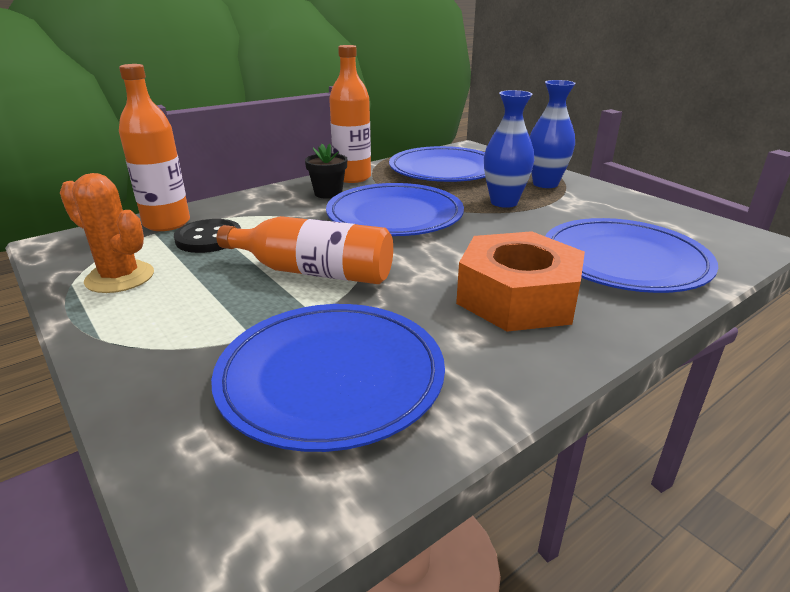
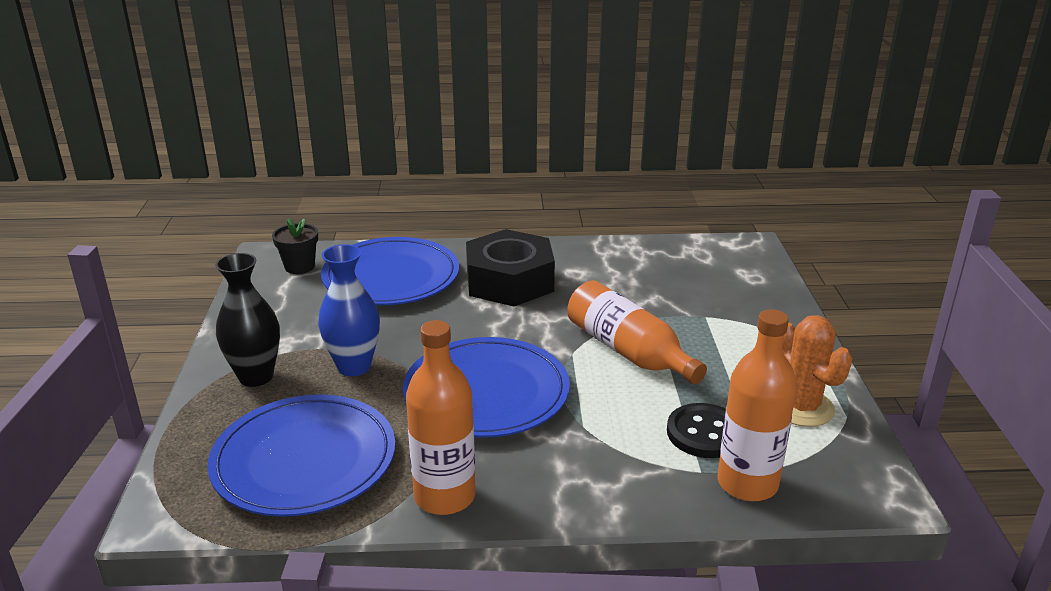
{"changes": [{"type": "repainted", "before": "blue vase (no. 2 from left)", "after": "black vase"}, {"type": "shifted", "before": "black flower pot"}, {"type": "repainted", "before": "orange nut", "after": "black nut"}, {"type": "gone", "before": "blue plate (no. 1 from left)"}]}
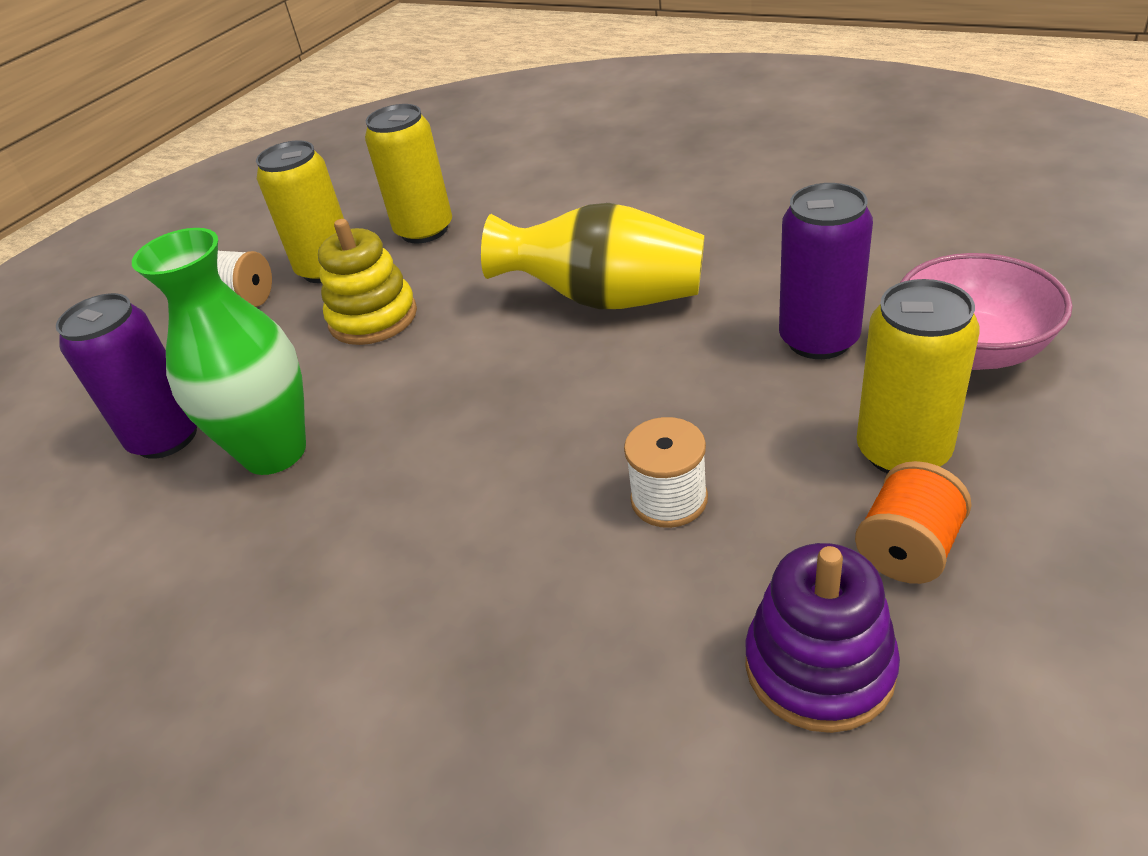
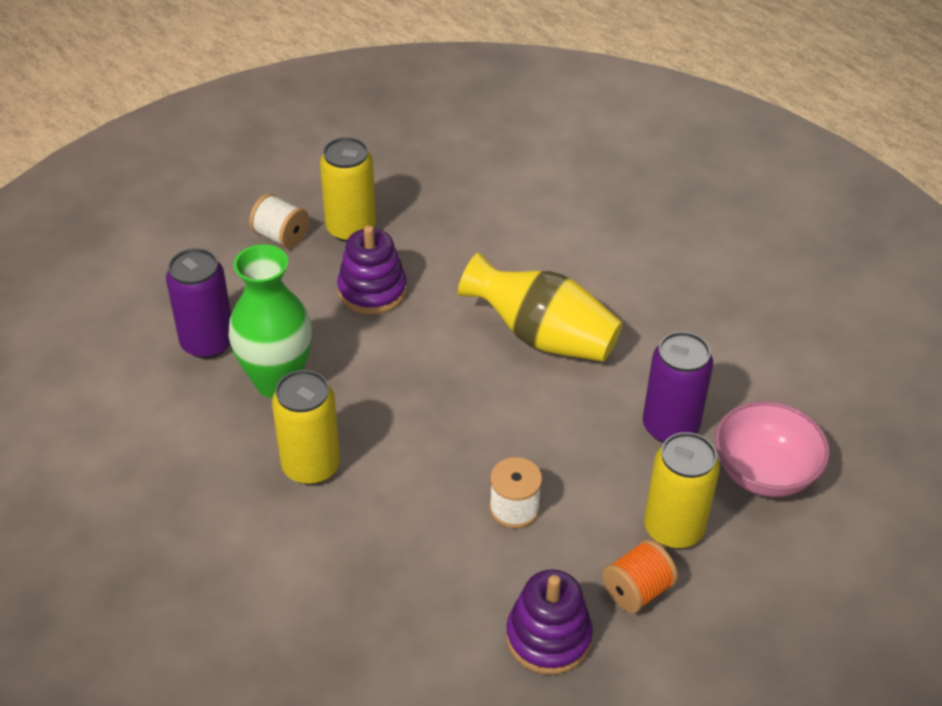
{"changes": [{"type": "shifted", "before": "yellow can (no. 2 from left in the first image)", "after": "yellow can (no. 1 from left)"}, {"type": "repainted", "before": "yellow stacking toy", "after": "purple stacking toy (no. 1 from left)"}]}
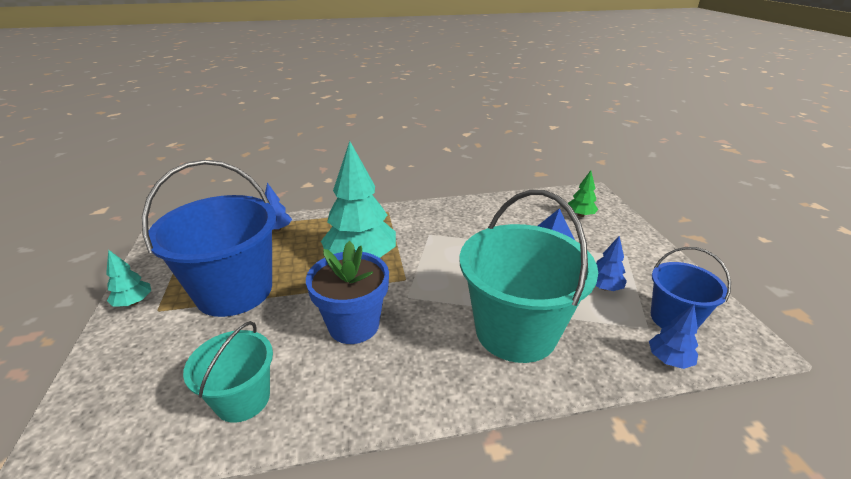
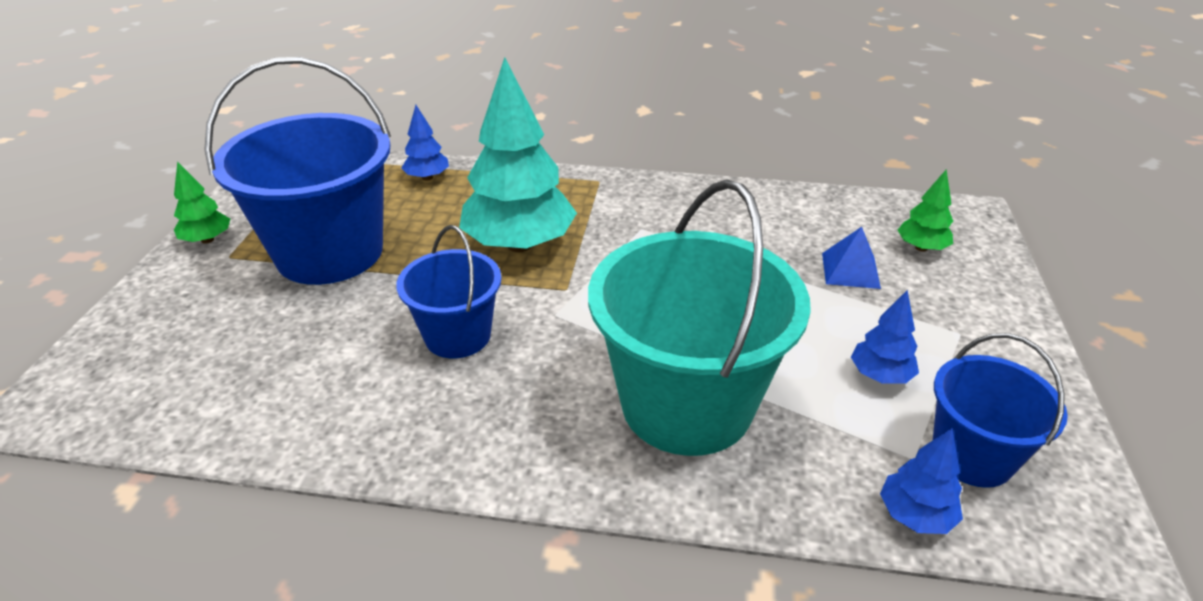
{"changes": [{"type": "repainted", "before": "turquoise tree (no. 1 from left)", "after": "green tree (no. 1 from left)"}, {"type": "swapped", "before": "blue flower pot", "after": "blue bucket (no. 2 from left)"}, {"type": "gone", "before": "turquoise bucket (no. 1 from left)"}]}
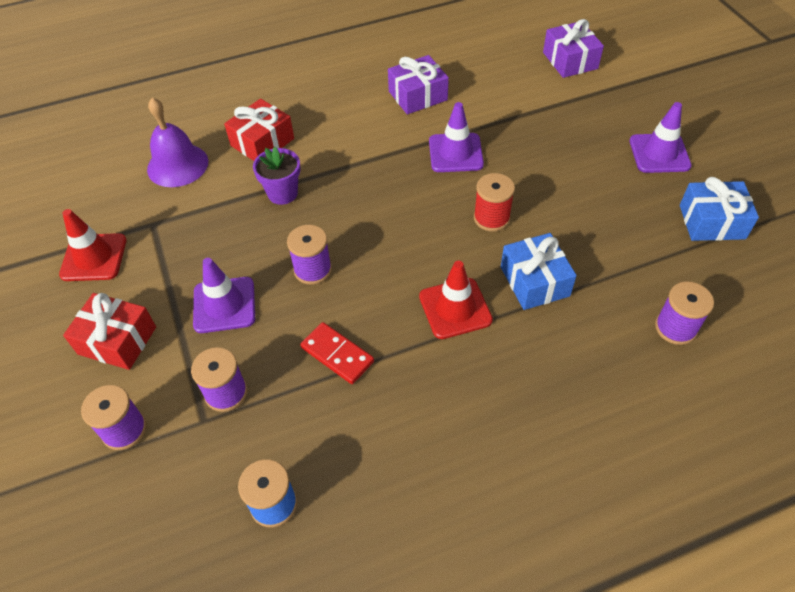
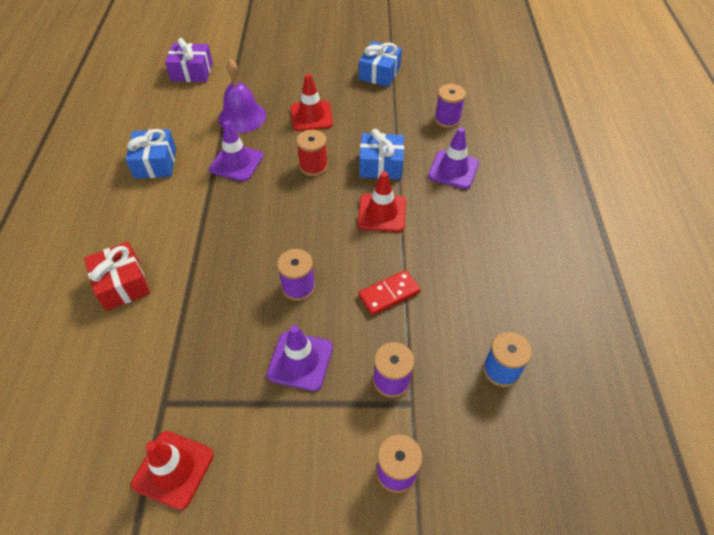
{"changes": [{"type": "repainted", "before": "purple gift (no. 1 from left)", "after": "blue gift (no. 1 from left)"}, {"type": "shifted", "before": "purple bell"}, {"type": "new", "after": "red traffic cone (no. 2 from left)"}, {"type": "shifted", "before": "purple traffic cone (no. 3 from left)"}, {"type": "gone", "before": "red gift (no. 1 from left)"}, {"type": "gone", "before": "purple flower pot"}]}
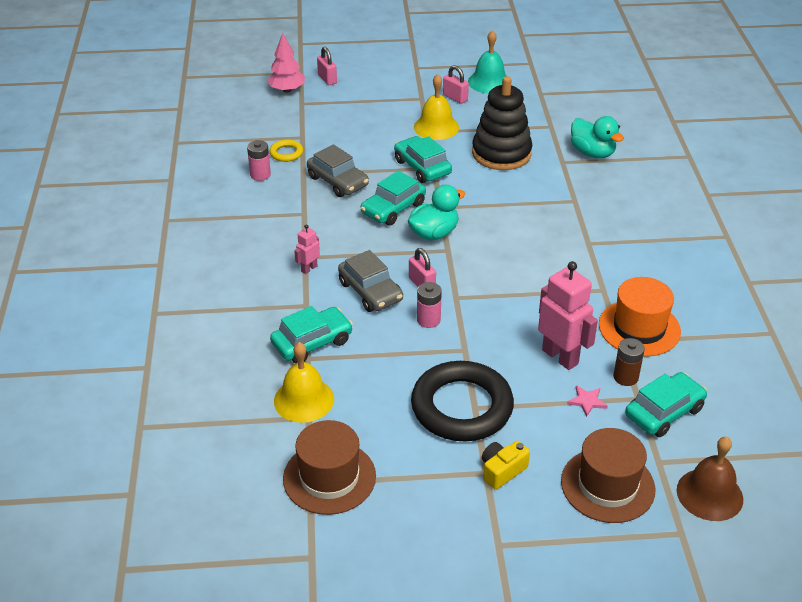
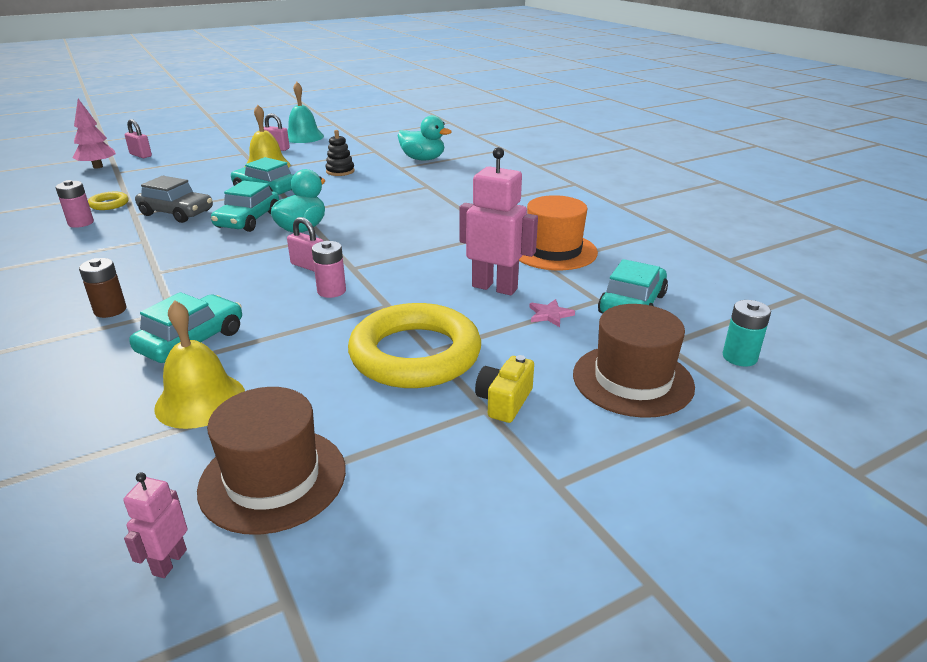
{"changes": [{"type": "shifted", "before": "brown battery"}, {"type": "shifted", "before": "pink robot (no. 1 from left)"}, {"type": "scaled", "before": "black stacking toy", "scale": 0.48}, {"type": "repainted", "before": "black ring", "after": "yellow ring (no. 2 from left)"}, {"type": "swapped", "before": "brown bell", "after": "turquoise battery"}, {"type": "gone", "before": "grey car (no. 2 from left)"}]}
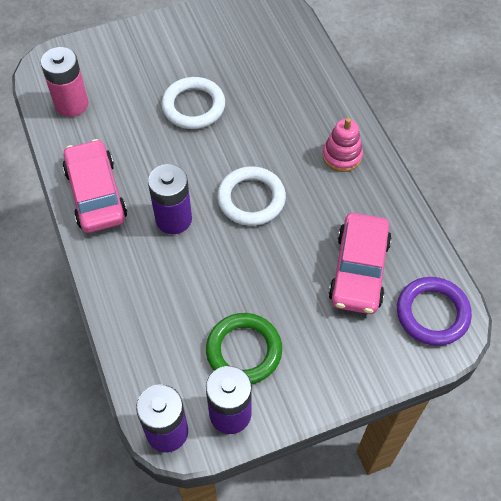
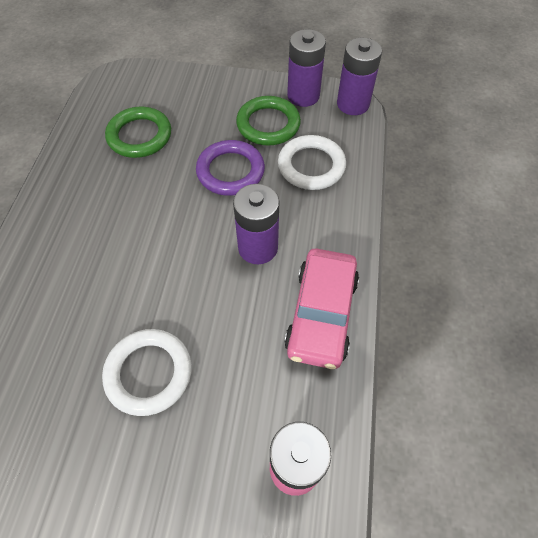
{"changes": [{"type": "swapped", "before": "pink car (no. 2 from left)", "after": "green ring (no. 1 from left)"}, {"type": "shifted", "before": "purple ring"}, {"type": "shifted", "before": "white ring (no. 2 from left)"}, {"type": "gone", "before": "pink stacking toy"}]}
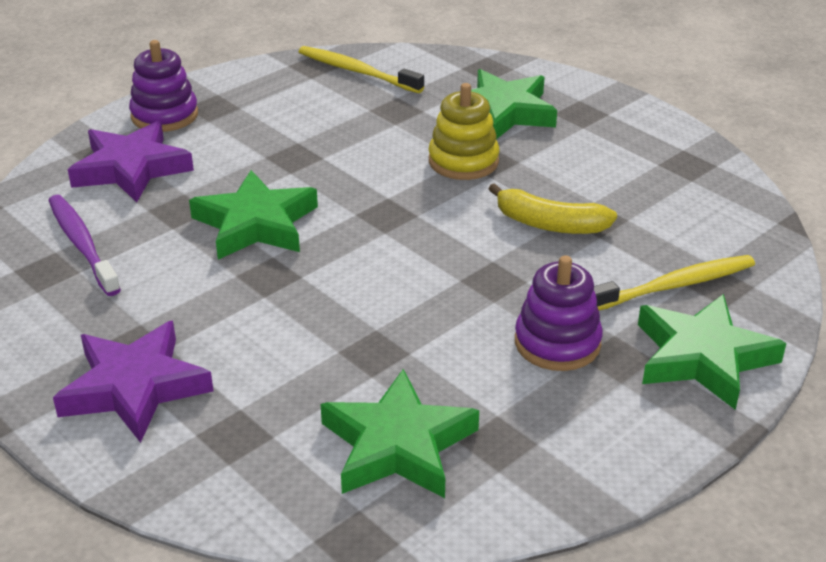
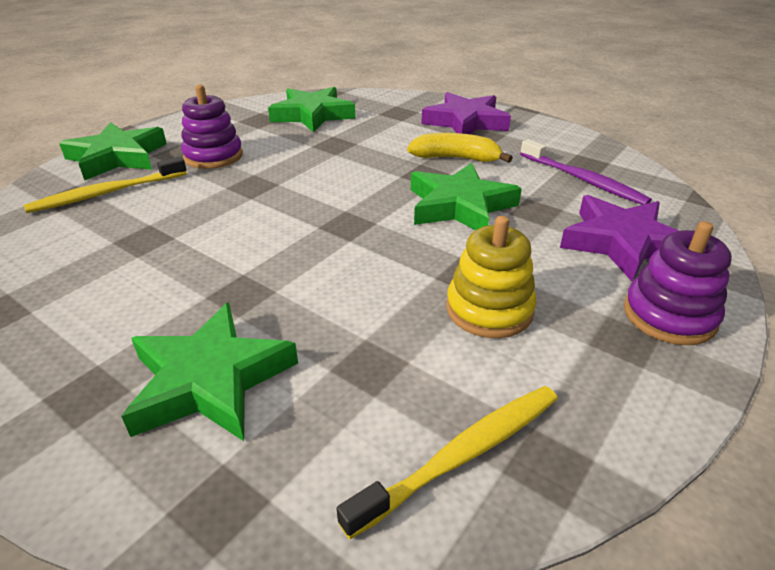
{"changes": [{"type": "rotated", "before": "yellow toothbrush (no. 1 from left in the first image)", "turn": -60}, {"type": "shifted", "before": "yellow banana"}, {"type": "shifted", "before": "yellow stacking toy"}]}
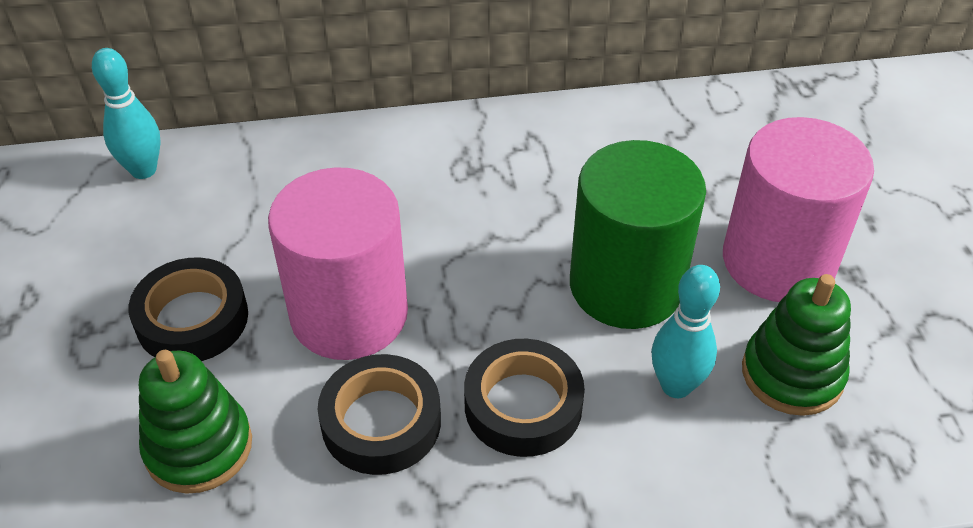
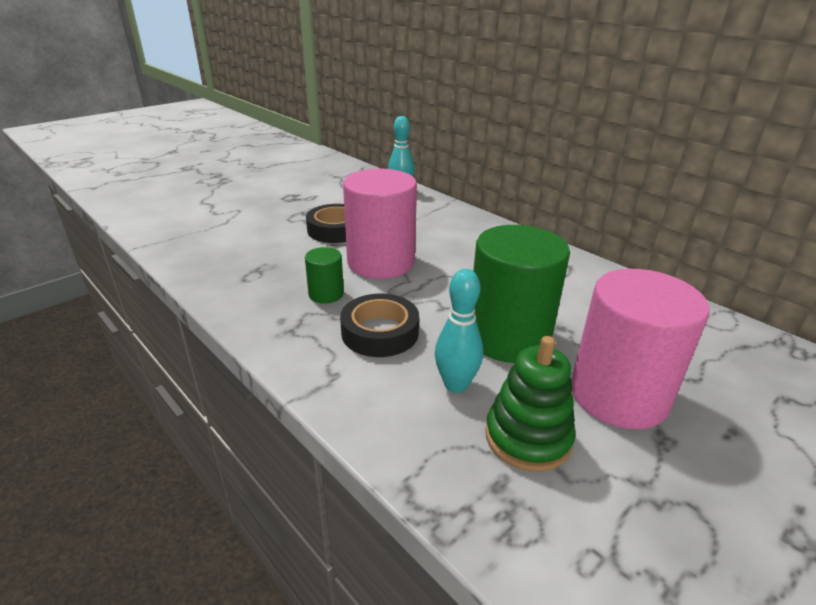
{"changes": [{"type": "swapped", "before": "black tape (no. 2 from left)", "after": "green cylinder (no. 1 from left)"}, {"type": "gone", "before": "green stacking toy (no. 1 from left)"}]}
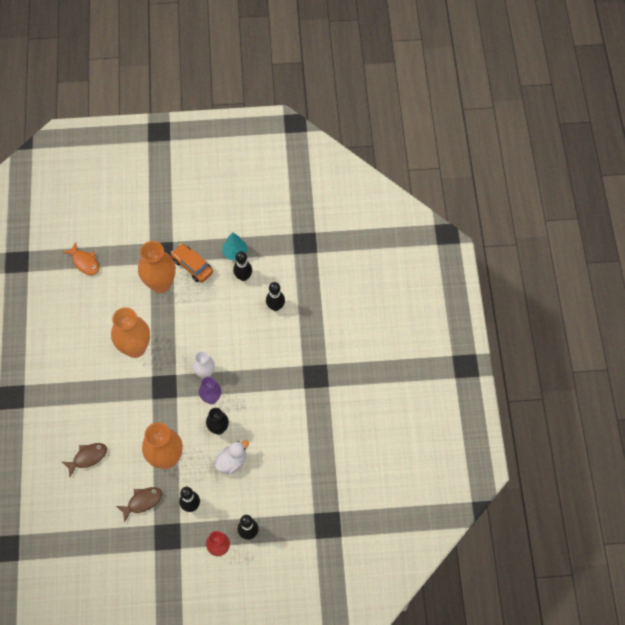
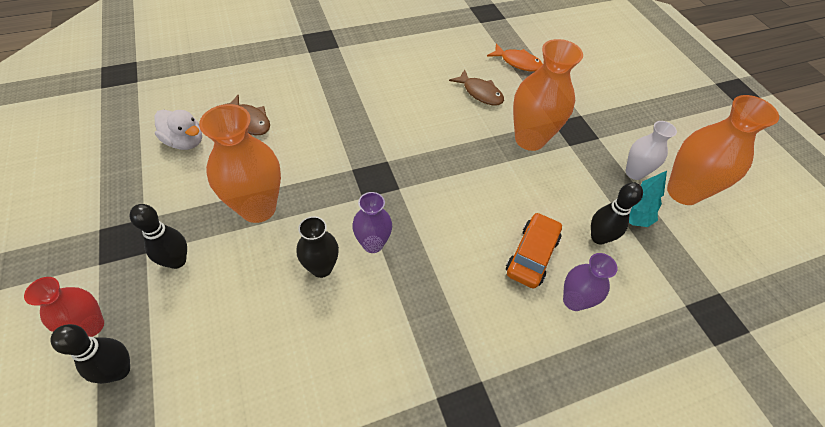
{"changes": [{"type": "shifted", "before": "white duck"}, {"type": "shifted", "before": "brown fish (no. 2 from left)"}, {"type": "rotated", "before": "orange fish", "turn": -90}, {"type": "shifted", "before": "orange car"}, {"type": "swapped", "before": "black bowling pin (no. 4 from left)", "after": "purple vase (no. 2 from left)"}, {"type": "shifted", "before": "white vase"}, {"type": "shifted", "before": "orange vase (no. 1 from left in the first image)", "after": "orange vase (no. 3 from left)"}]}
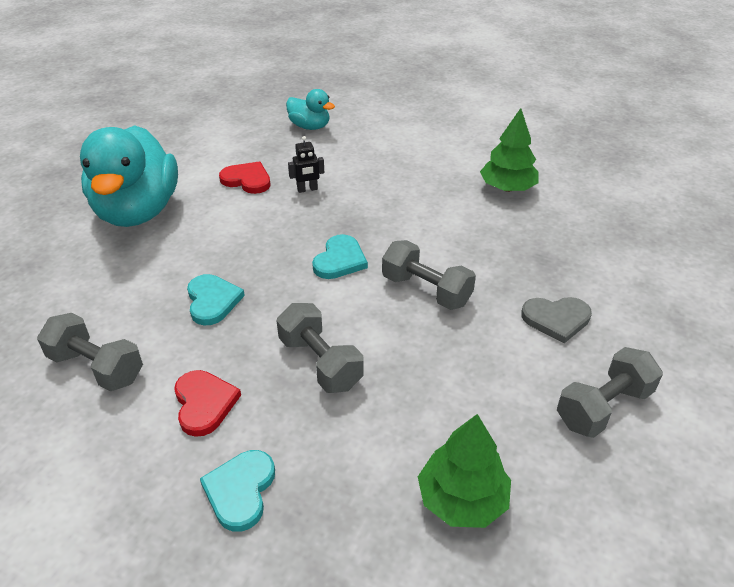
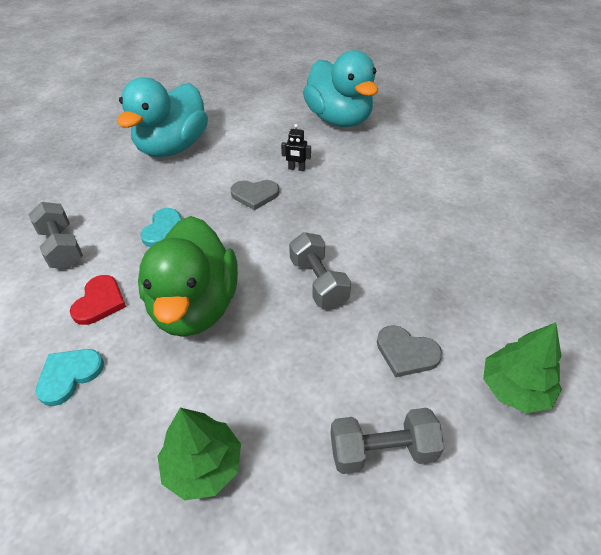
{"changes": [{"type": "swapped", "before": "grey dumbbell (no. 2 from left)", "after": "green duck"}, {"type": "new", "after": "grey heart (no. 1 from left)"}, {"type": "scaled", "before": "turquoise duck (no. 2 from left)", "scale": 2.11}, {"type": "shifted", "before": "green tree (no. 2 from left)"}, {"type": "gone", "before": "red heart (no. 2 from left)"}, {"type": "gone", "before": "turquoise heart (no. 3 from left)"}]}
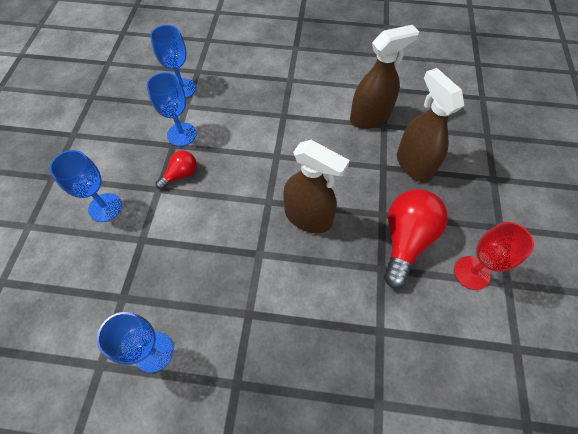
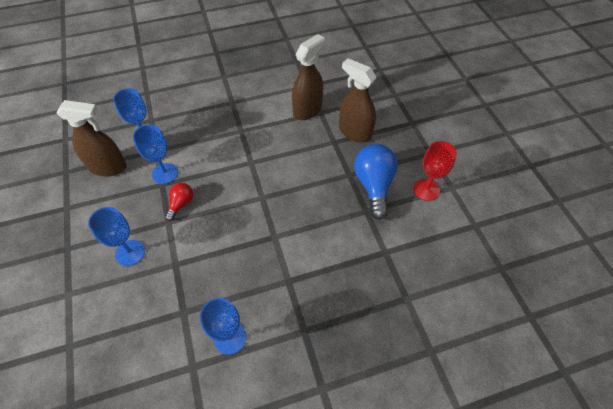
{"changes": [{"type": "shifted", "before": "brown spray bottle (no. 1 from left)"}, {"type": "repainted", "before": "red light bulb (no. 2 from left)", "after": "blue light bulb"}]}
